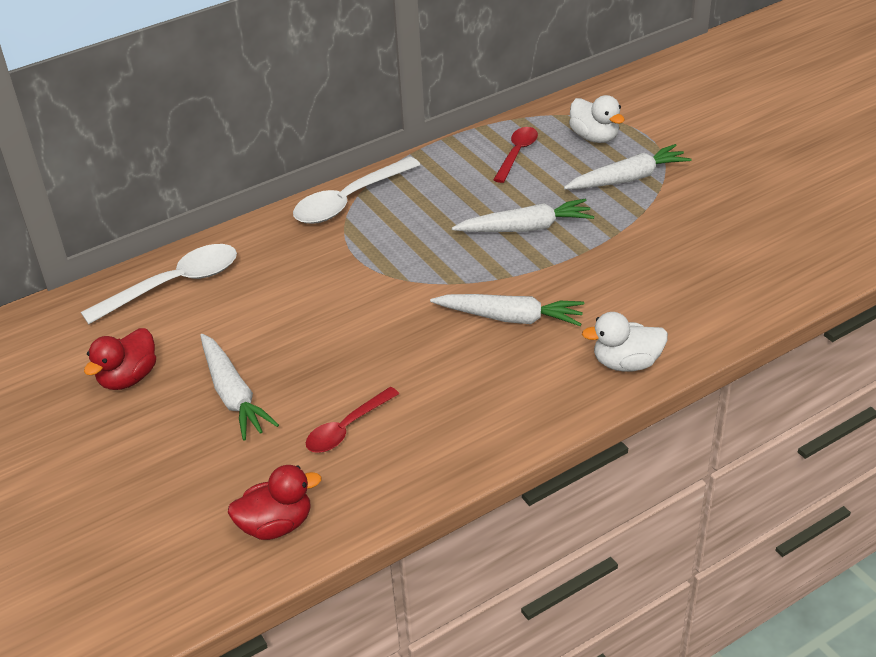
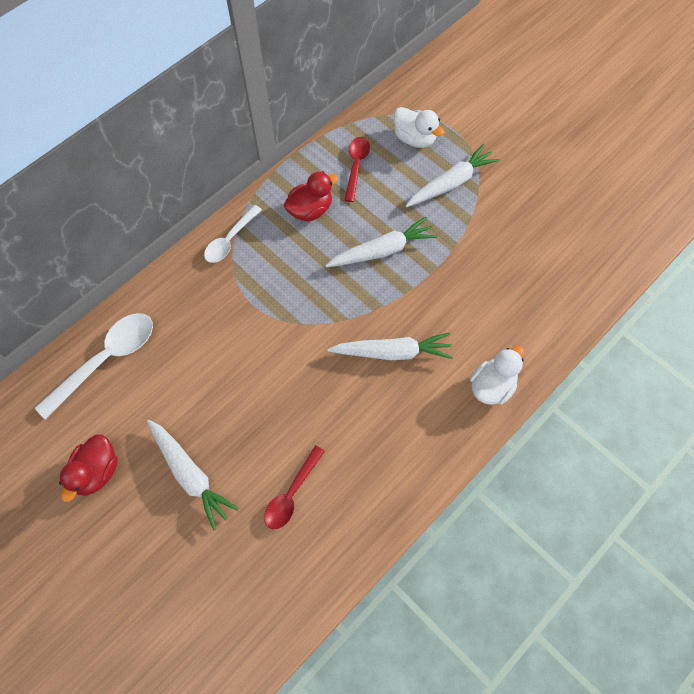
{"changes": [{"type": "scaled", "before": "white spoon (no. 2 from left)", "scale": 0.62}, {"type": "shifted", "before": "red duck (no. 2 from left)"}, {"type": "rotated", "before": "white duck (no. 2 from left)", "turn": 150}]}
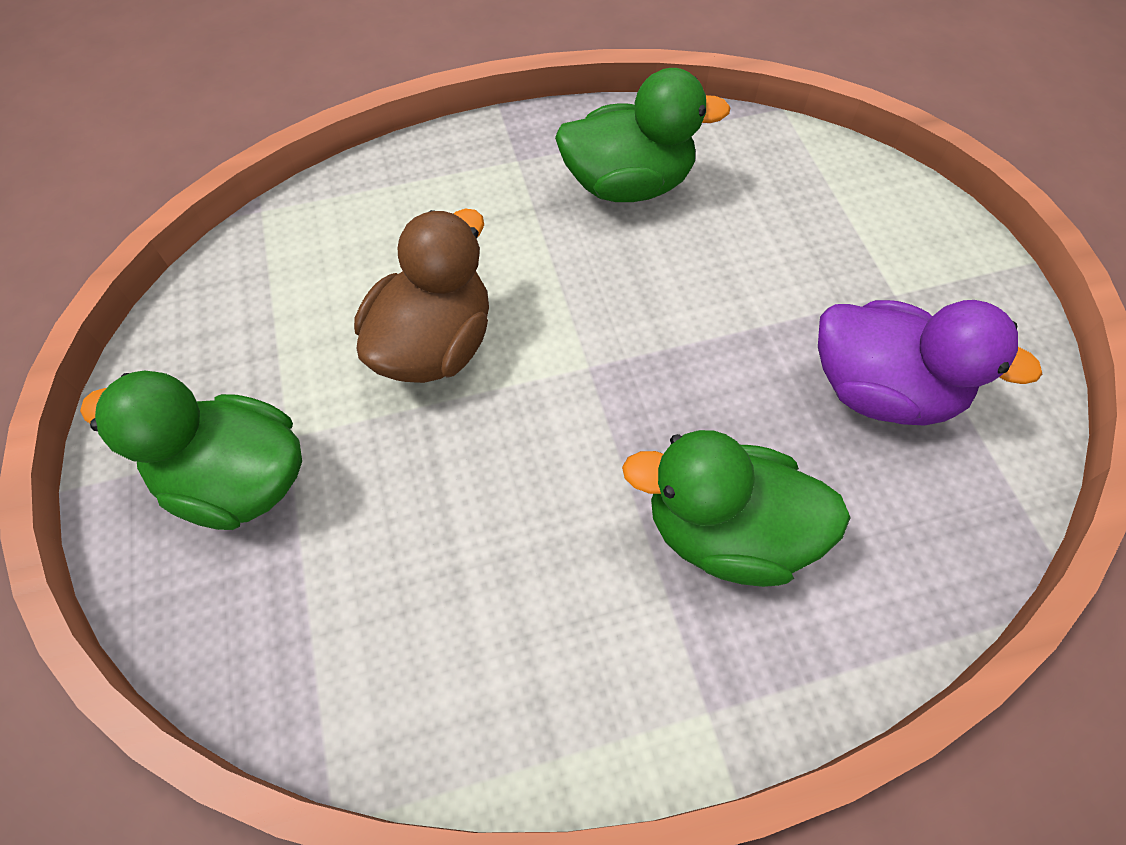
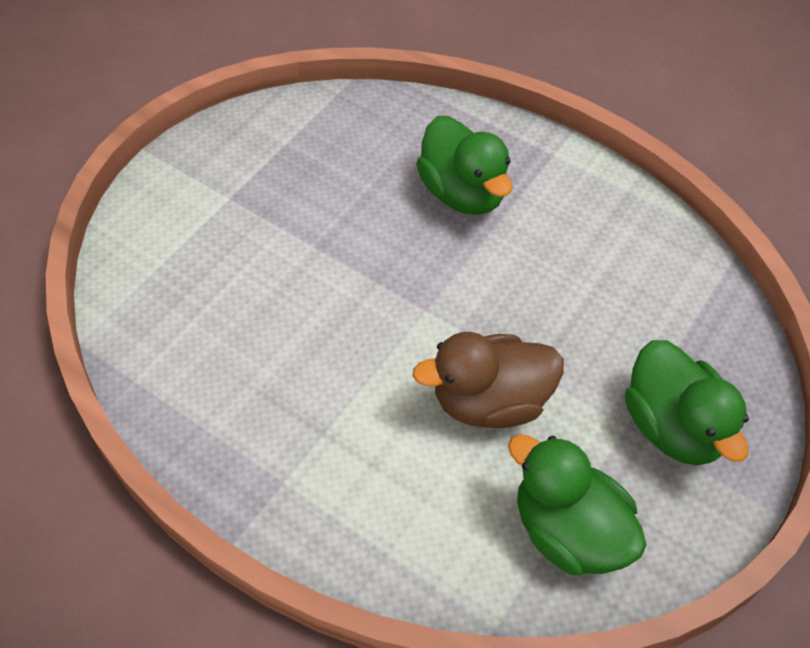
{"changes": [{"type": "shifted", "before": "green duck (no. 2 from left)"}, {"type": "gone", "before": "purple duck"}]}
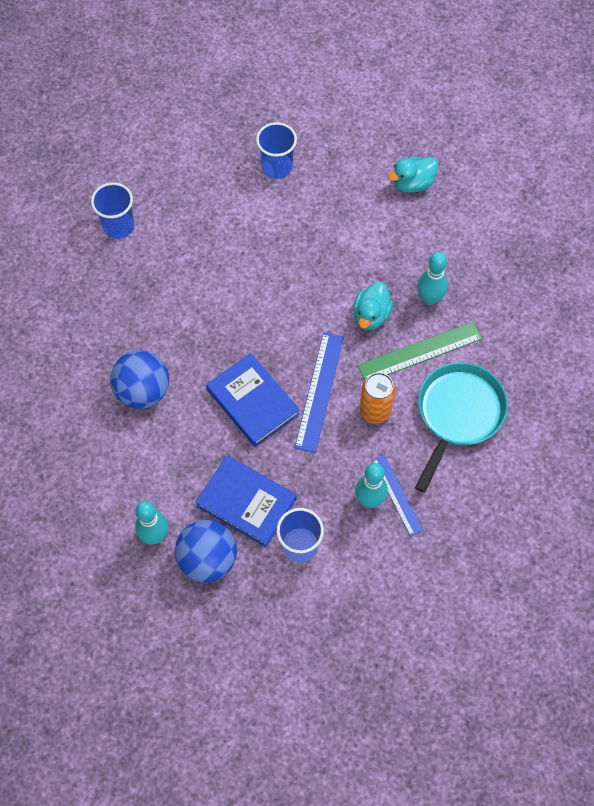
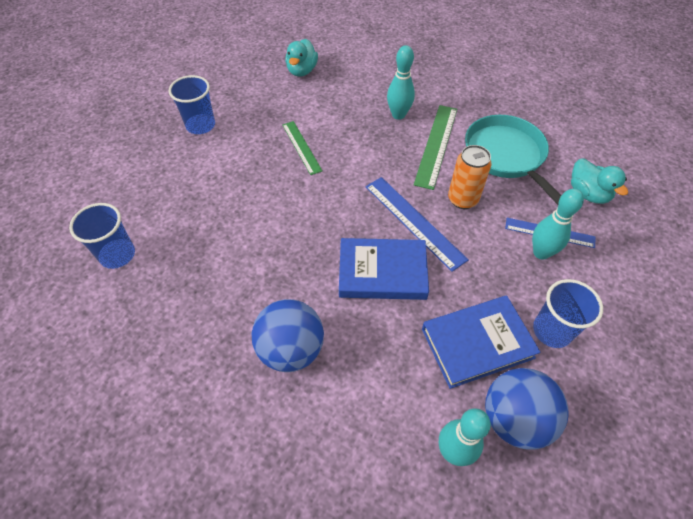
{"changes": [{"type": "new", "after": "green ruler (no. 1 from left)"}, {"type": "shifted", "before": "turquoise duck (no. 1 from left in the first image)", "after": "turquoise duck (no. 2 from left)"}]}
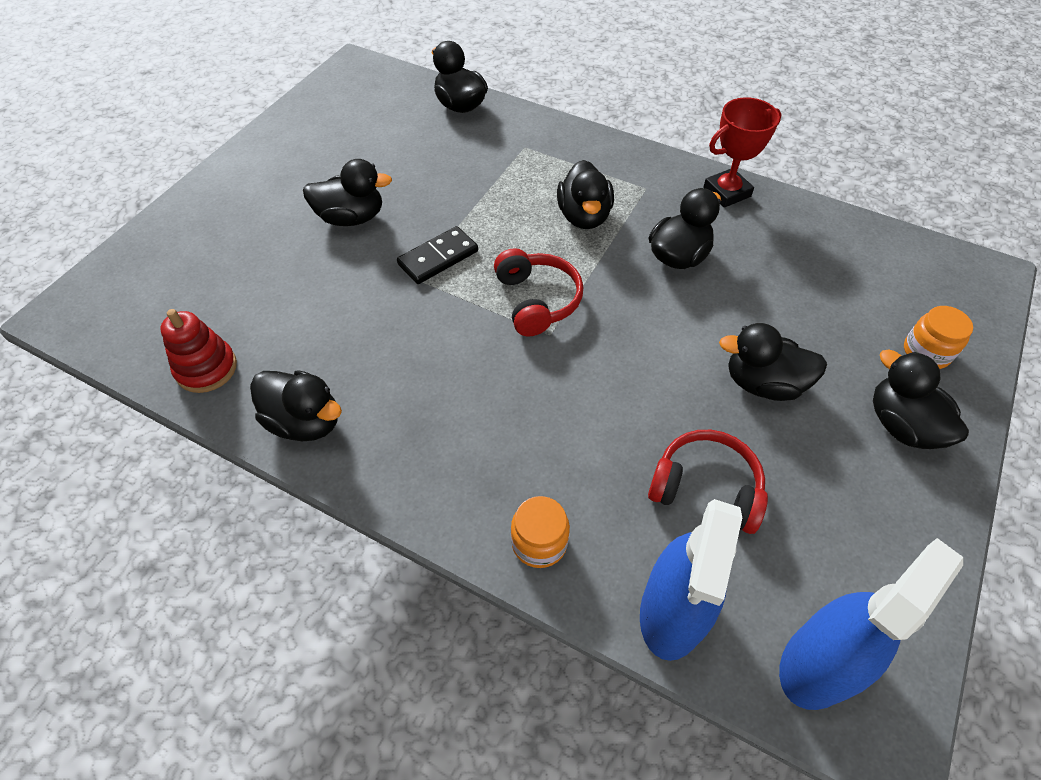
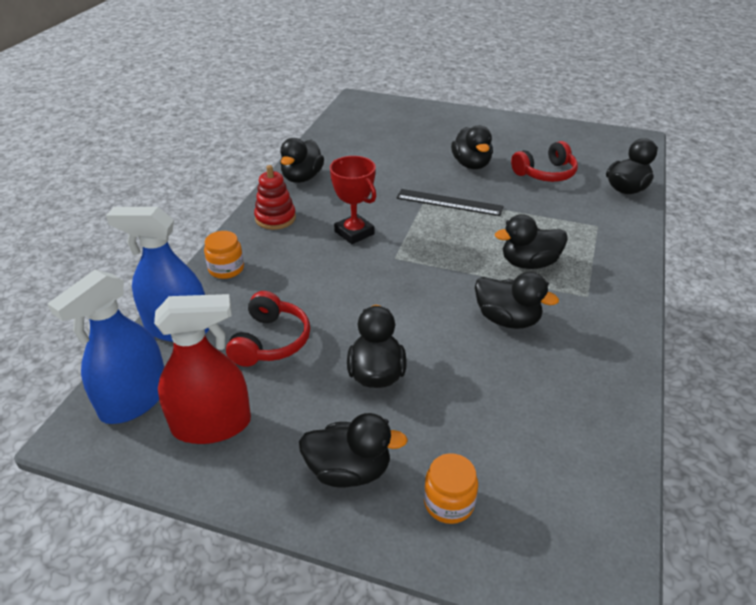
{"changes": [{"type": "rotated", "before": "blue spray bottle (no. 2 from left in the first image)", "turn": 90}, {"type": "new", "after": "red spray bottle"}, {"type": "shifted", "before": "red stacking toy"}, {"type": "rotated", "before": "black duck (no. 7 from left in the first image)", "turn": 45}, {"type": "shifted", "before": "red trophy"}, {"type": "swapped", "before": "black domino", "after": "black ruler"}, {"type": "shifted", "before": "red headphones (no. 1 from left in the first image)", "after": "red headphones (no. 2 from left)"}]}
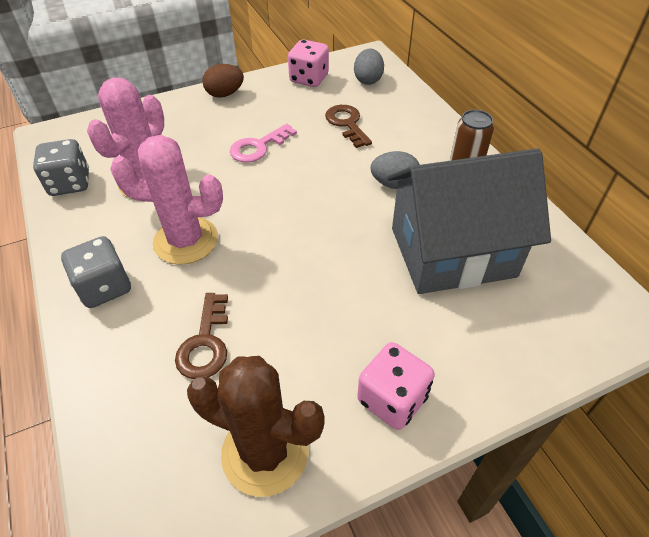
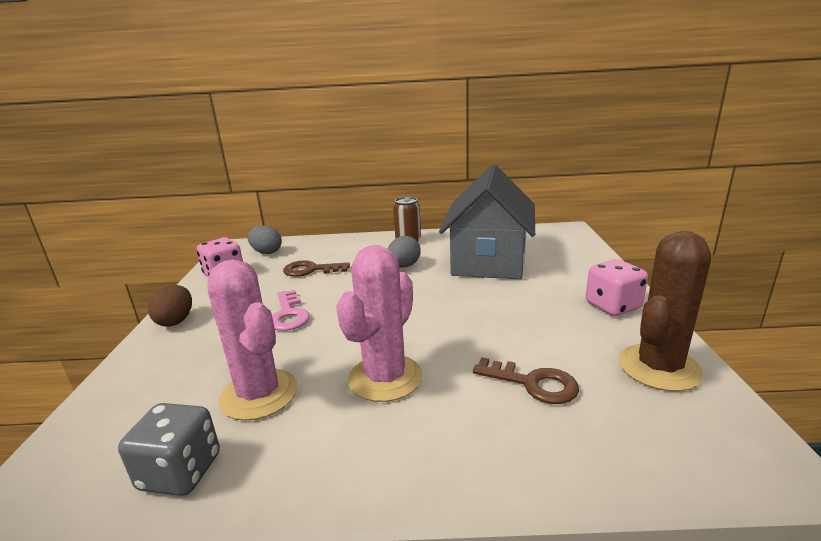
{"changes": [{"type": "gone", "before": "grey dice (no. 2 from left)"}]}
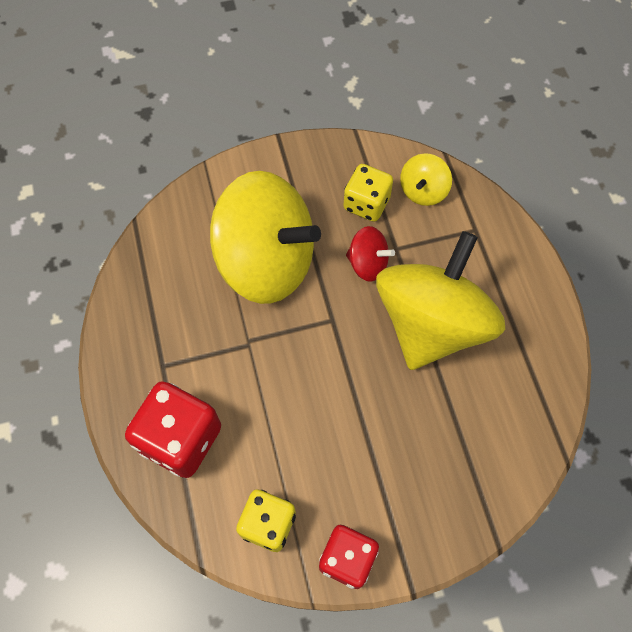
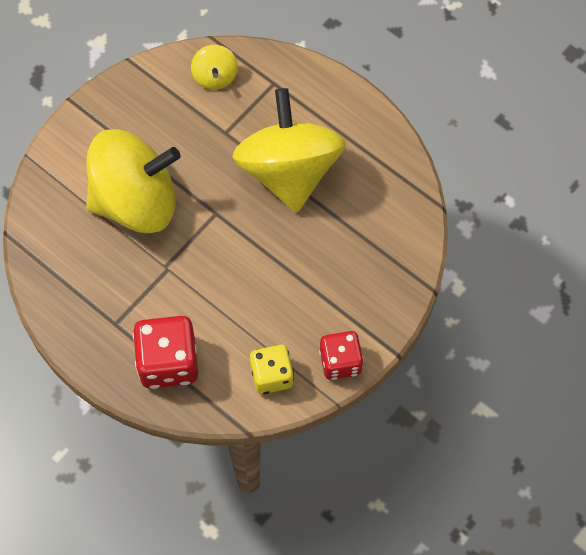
{"changes": [{"type": "gone", "before": "yellow dice (no. 2 from left)"}, {"type": "gone", "before": "red spinning top"}]}
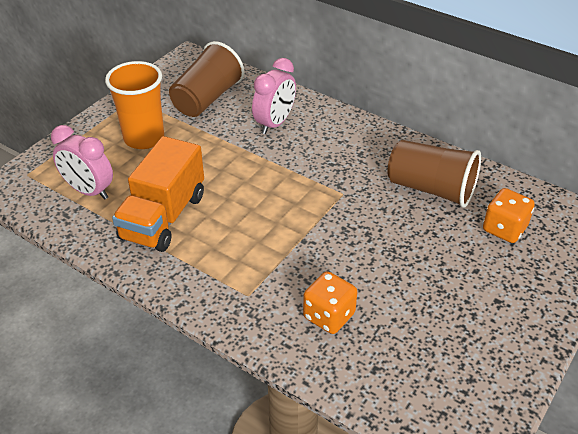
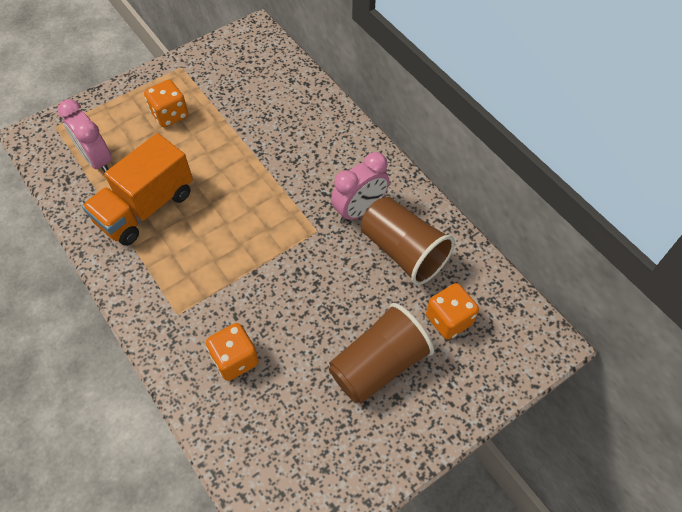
{"changes": [{"type": "swapped", "before": "orange cup", "after": "orange dice (no. 1 from left)"}, {"type": "shifted", "before": "brown cup (no. 1 from left)"}, {"type": "shifted", "before": "pink clock (no. 2 from left)"}]}
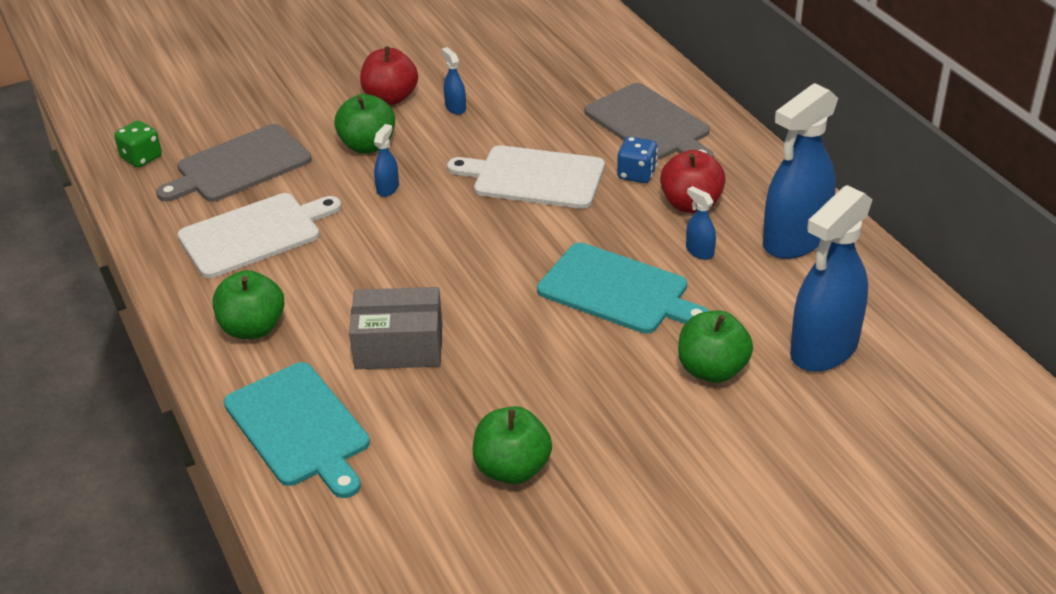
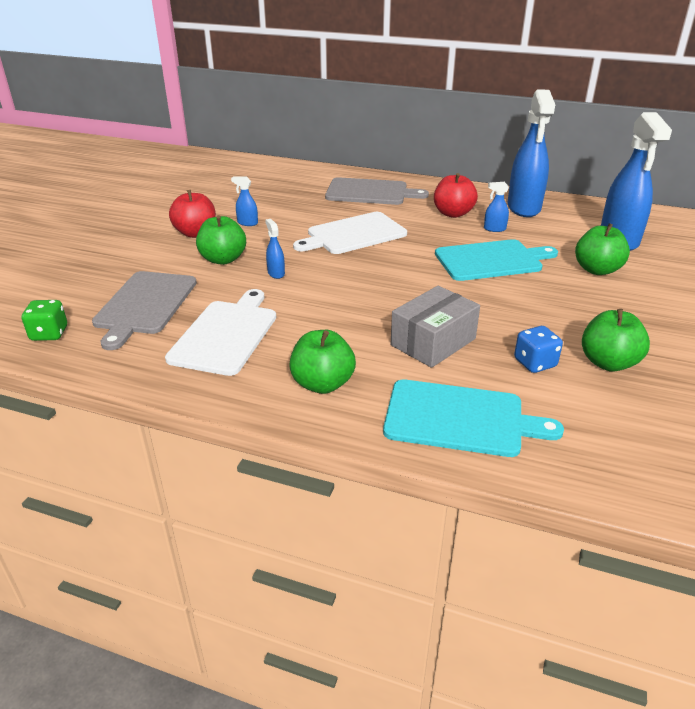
{"changes": [{"type": "shifted", "before": "blue dice"}]}
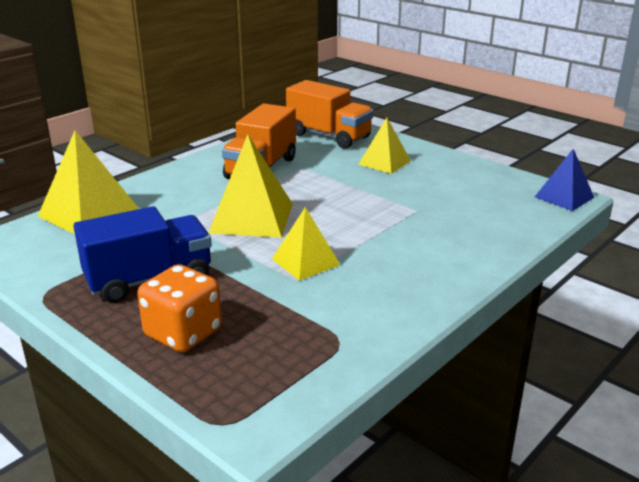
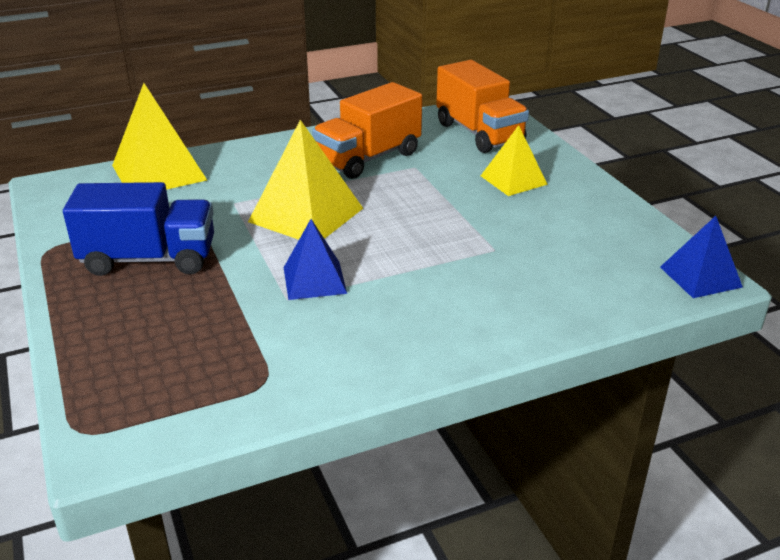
{"changes": [{"type": "repainted", "before": "yellow pyramid (no. 3 from left)", "after": "blue pyramid (no. 1 from left)"}, {"type": "gone", "before": "orange dice"}]}
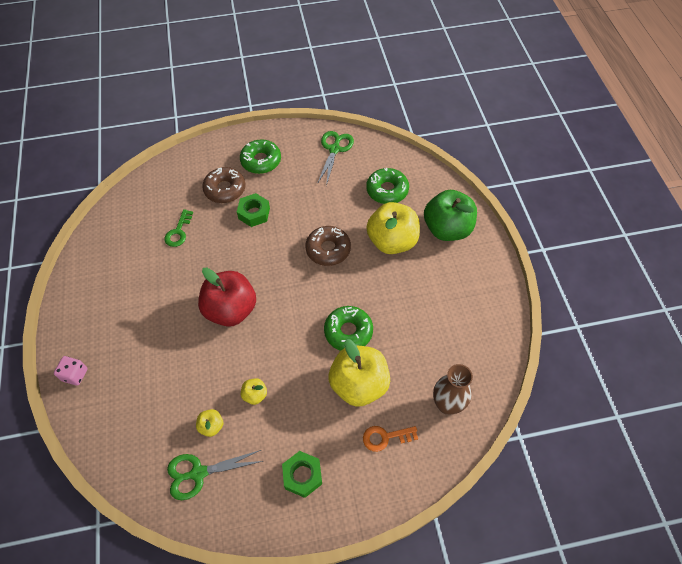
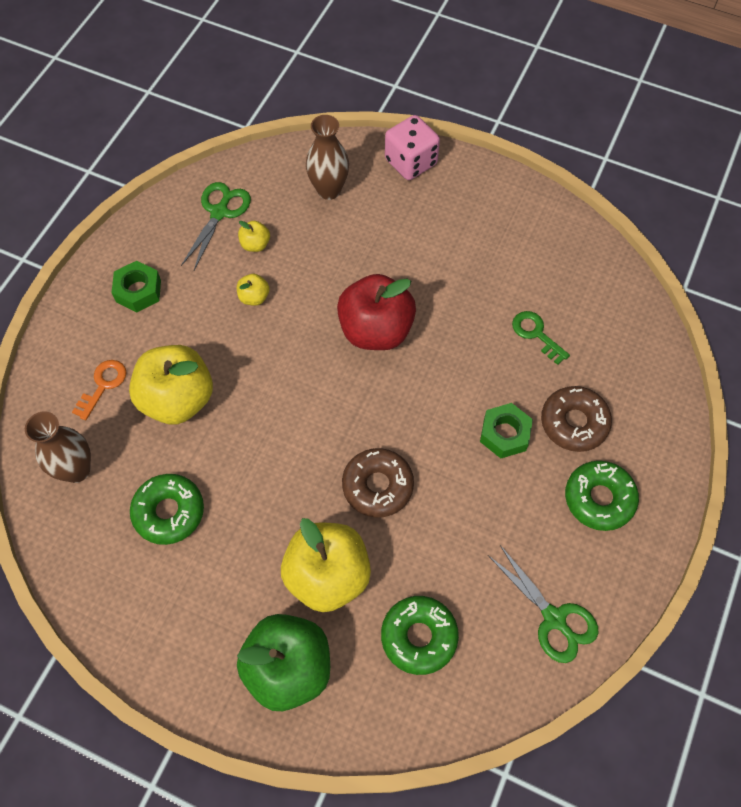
{"changes": [{"type": "shifted", "before": "green donut (no. 2 from left in the first image)", "after": "green donut (no. 1 from left)"}, {"type": "new", "after": "brown vase (no. 2 from left)"}, {"type": "scaled", "before": "pink dice", "scale": 1.64}]}
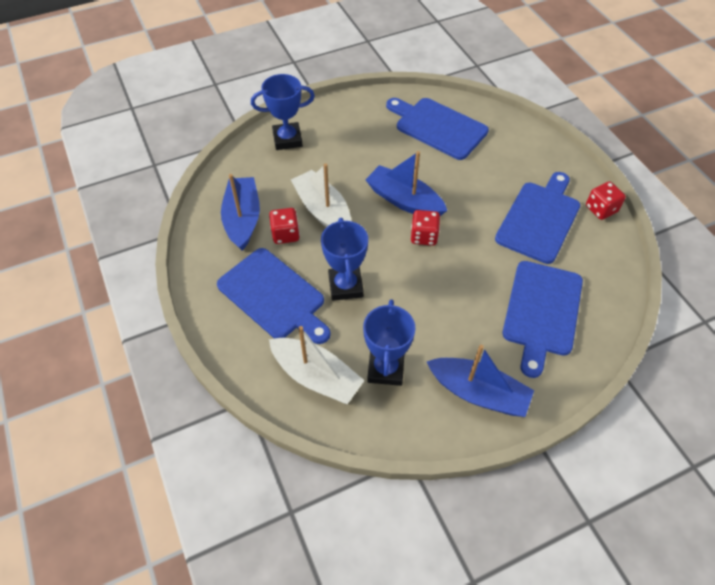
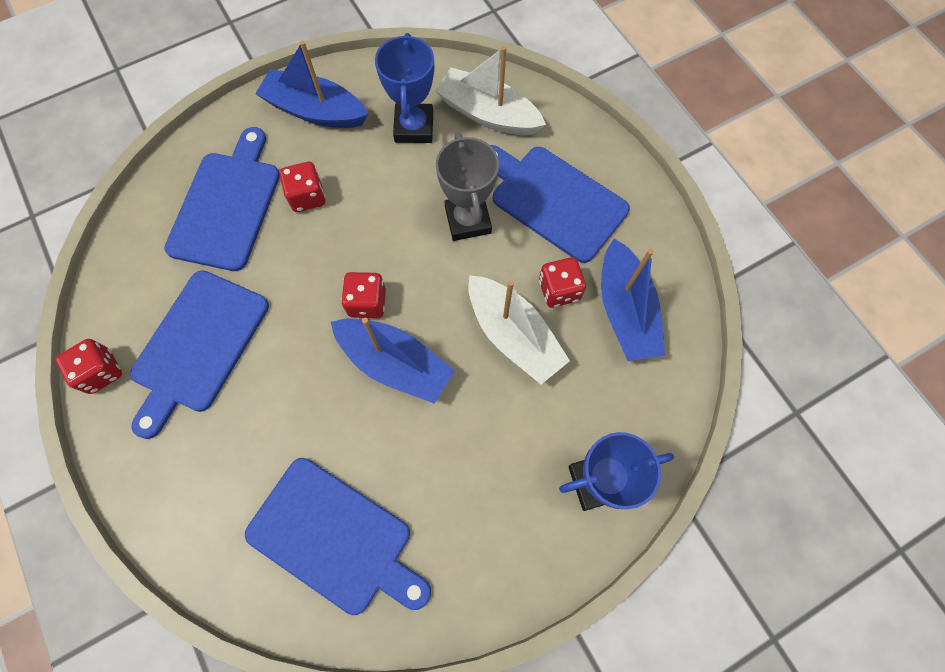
{"changes": [{"type": "new", "after": "red dice (no. 2 from left)"}, {"type": "repainted", "before": "blue trophy (no. 2 from left)", "after": "grey trophy"}]}
